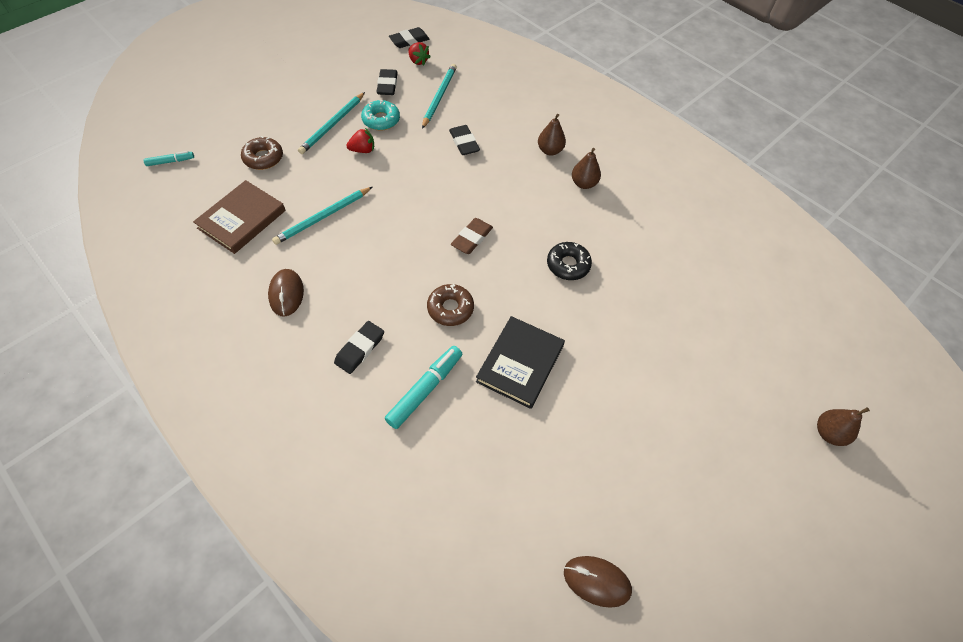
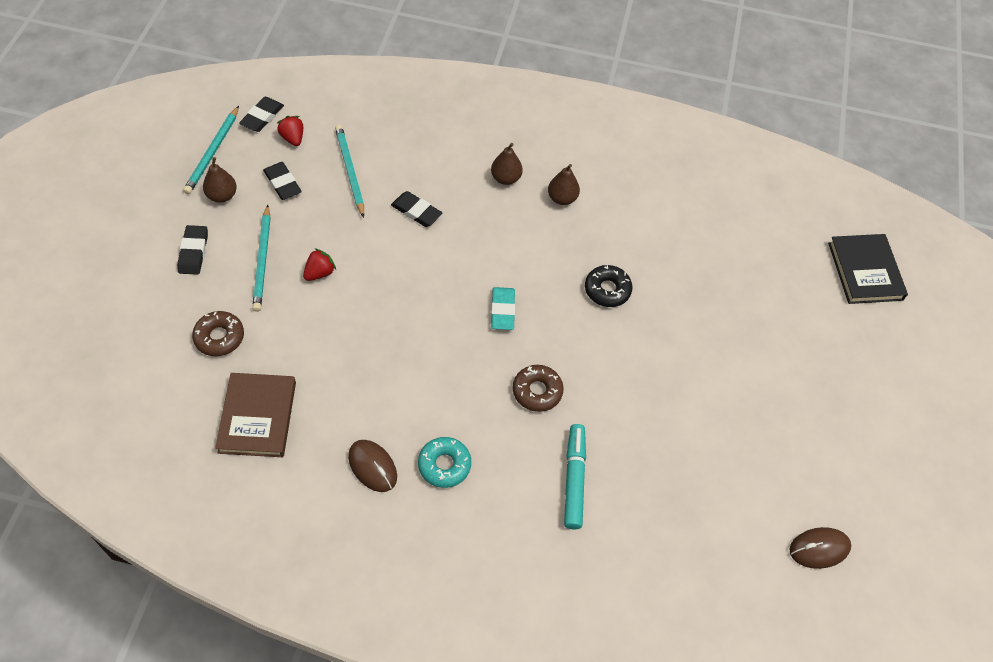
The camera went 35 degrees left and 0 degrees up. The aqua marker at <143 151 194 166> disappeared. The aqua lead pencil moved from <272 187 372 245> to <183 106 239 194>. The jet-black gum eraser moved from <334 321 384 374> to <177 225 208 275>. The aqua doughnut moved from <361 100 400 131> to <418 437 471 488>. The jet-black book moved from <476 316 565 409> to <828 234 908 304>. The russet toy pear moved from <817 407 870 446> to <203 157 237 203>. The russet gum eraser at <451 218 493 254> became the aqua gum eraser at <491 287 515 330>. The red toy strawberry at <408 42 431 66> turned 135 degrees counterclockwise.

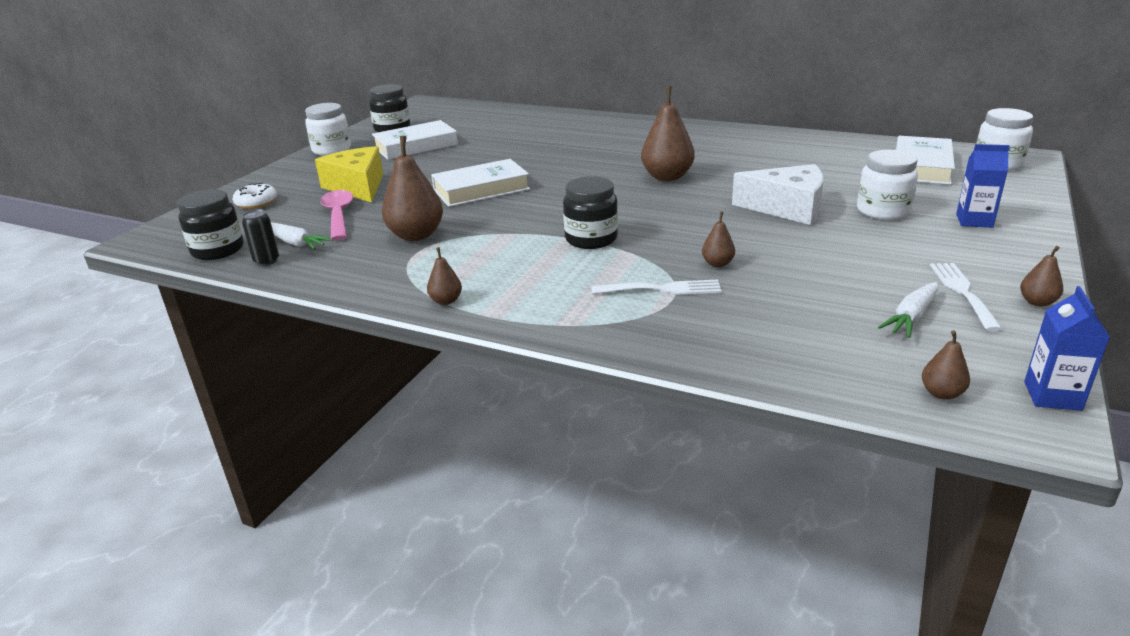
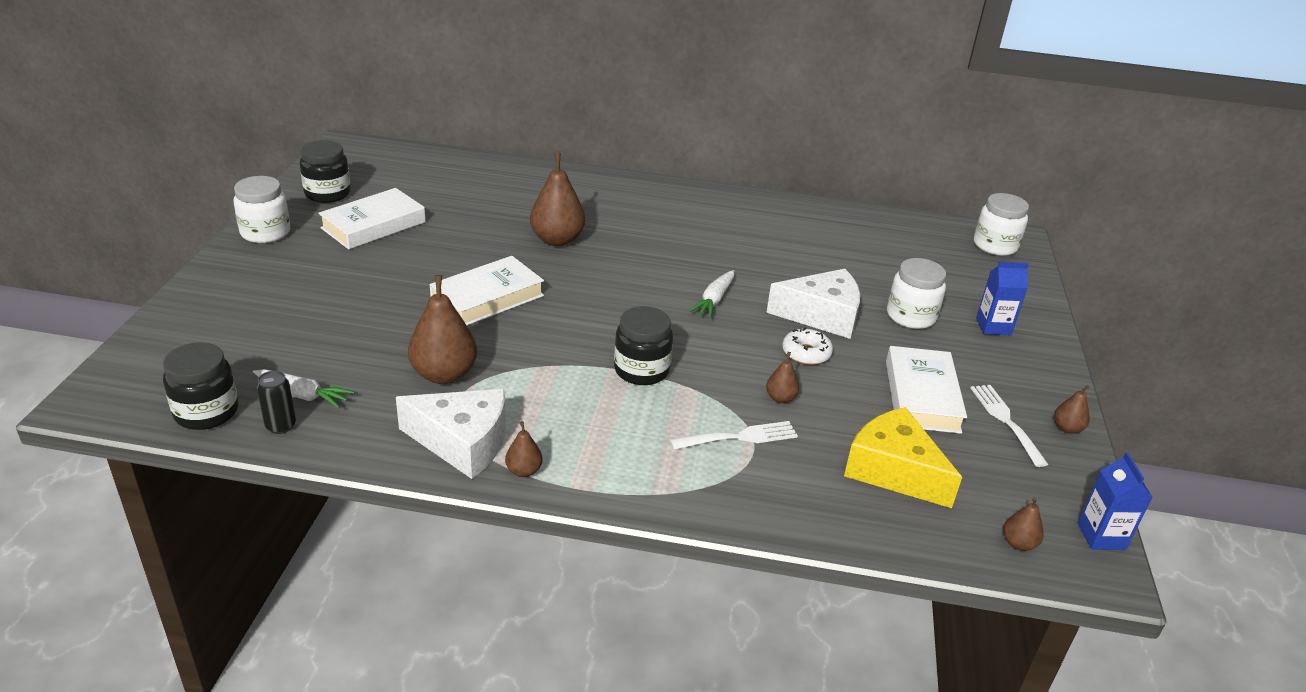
The camera went 20 degrees left and 5 degrees up. The pink tablespoon at <320 190 353 241> disappeared. The snow-white piece of cheese at <396 389 506 479> appeared. The snow-white doughnut moved from <232 182 277 209> to <783 327 833 365>. The golden piece of cheese moved from <315 146 383 203> to <844 407 962 508>. The russet toy pear moved from <641 86 695 181> to <530 153 585 246>. The snow-white carrot moved from <878 282 939 338> to <689 270 734 318>. The snow-white book moved from <896 136 955 185> to <886 346 967 434>.

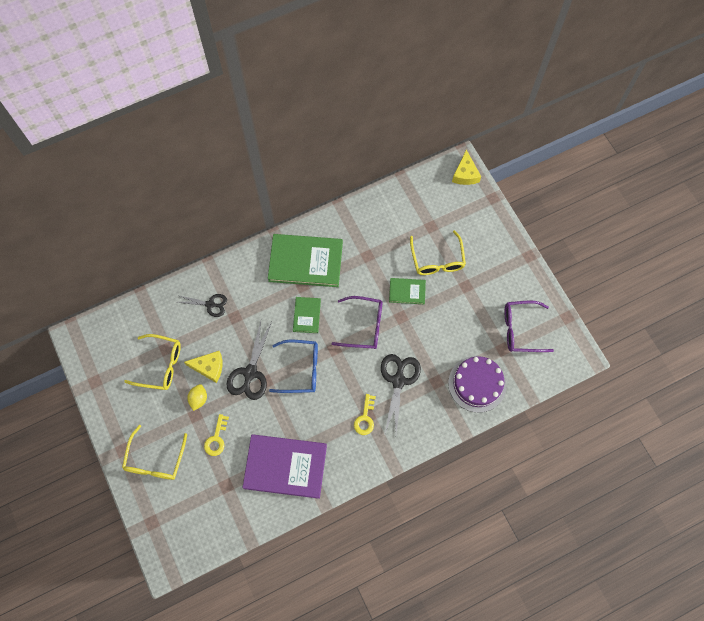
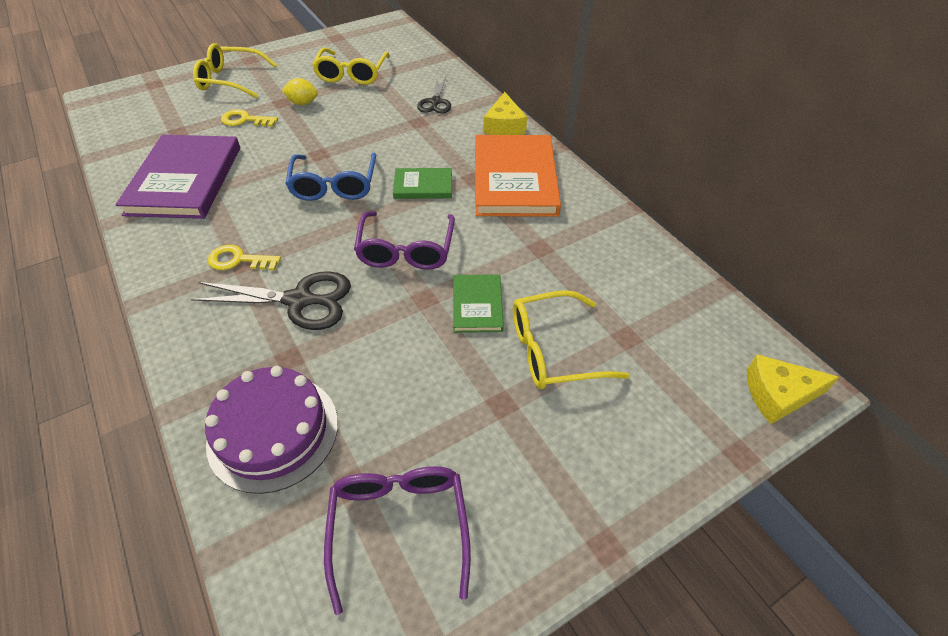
The camera went 85 degrees right and 20 degrees down. The jet-black pair of scissors at <227 321 272 400> disappeared. The golden piece of cheese moved from <184 351 222 383> to <483 92 527 135>. The emerald book at <268 234 343 287> became the bright orange book at <475 135 561 217>.

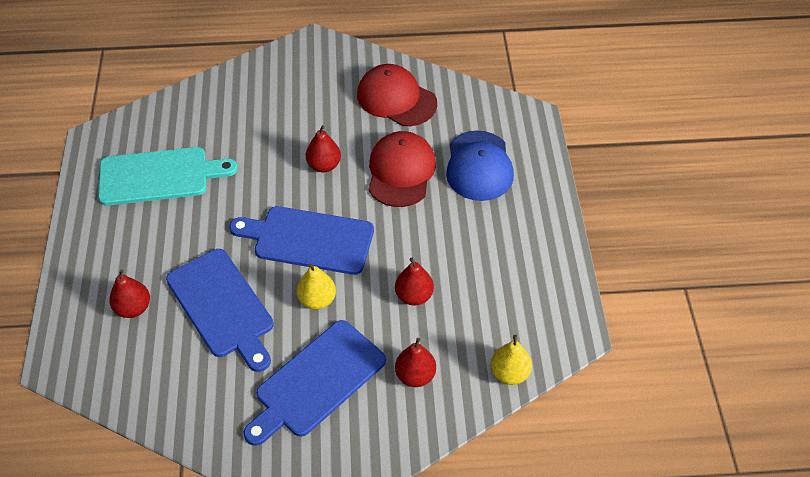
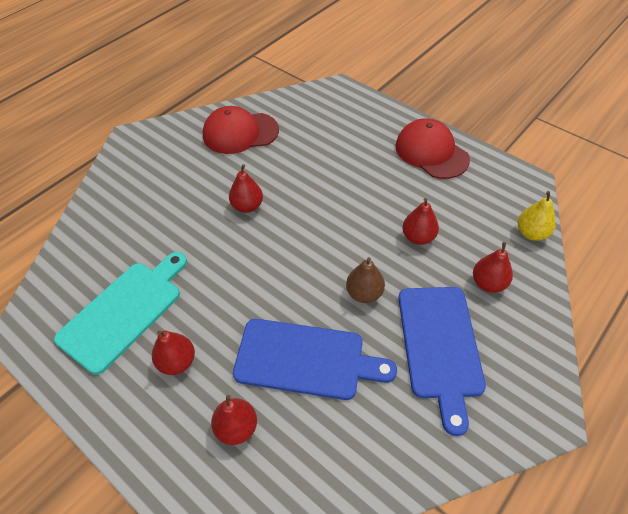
The camera went 45 degrees left and 0 degrees up. The blue chopping board at <229 206 374 275> disappeared. The blue peaked cap at <446 130 514 201> disappeared. The red toy pear at <152 330 195 375> appeared. The red peaked cap moved from <368 131 436 207> to <395 118 470 179>. The golden toy pear at <297 263 336 310> became the russet toy pear at <346 257 385 303>.

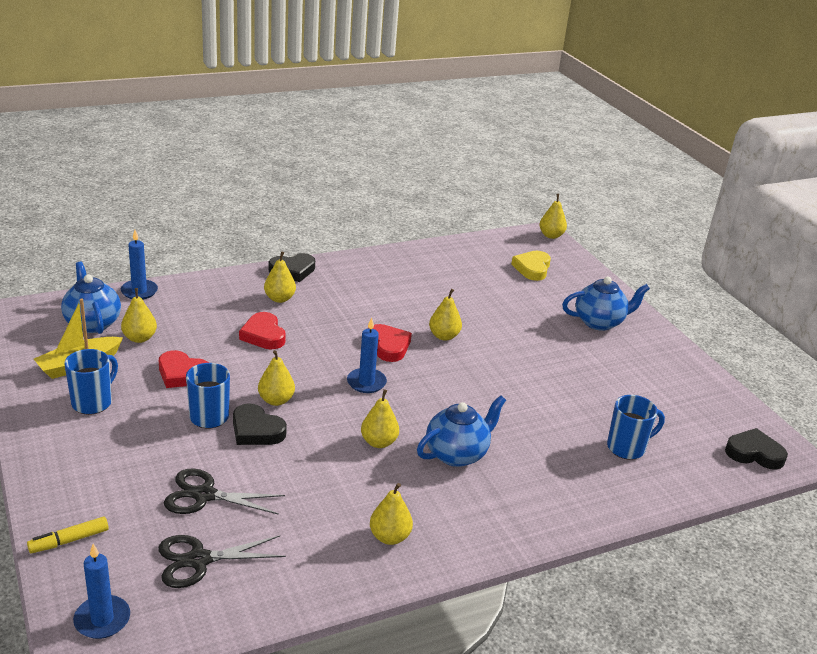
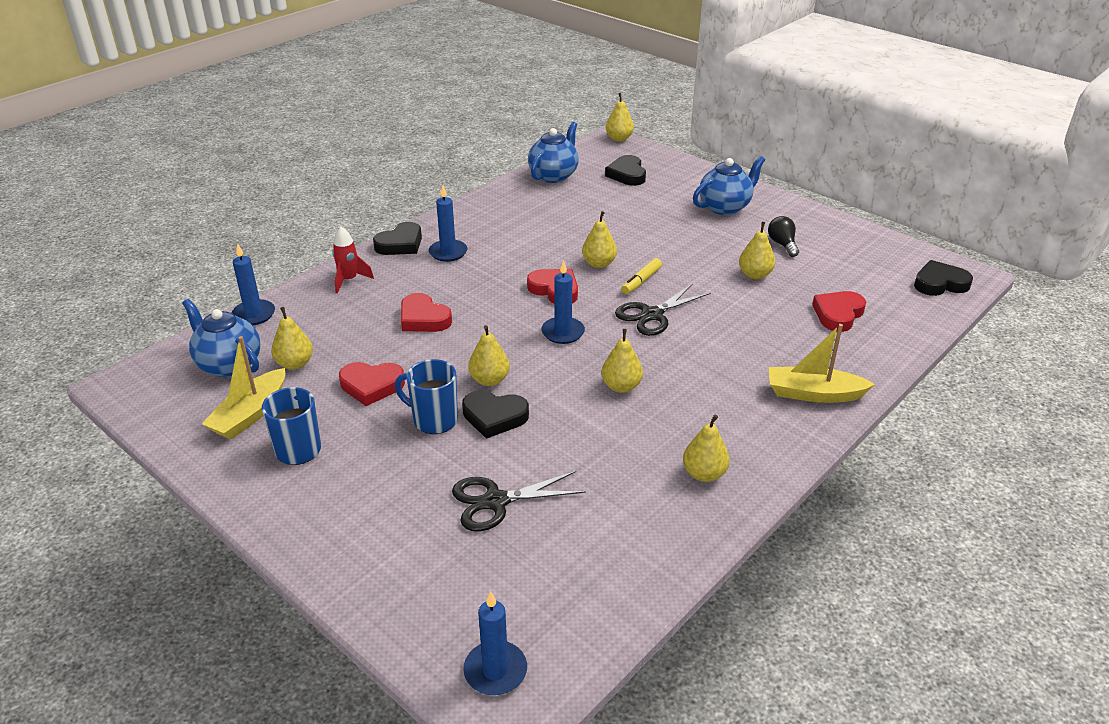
The camera went 20 degrees left and 5 degrees up. The red rocket at <332 227 374 293> appeared. The blue pillar candle at <429 185 467 262> appeared. The jet-black lightbulb at <768 216 799 257> appeared. The golden toy boat at <769 324 875 403> appeared. The golden marker moved from <27 517 109 553> to <621 258 662 294>. The jet-black pair of scissors moved from <158 535 286 588> to <615 283 711 336>. The golden toy pear moved from <264 251 296 303> to <739 222 775 279>. The blue china teapot moved from <417 395 506 467> to <528 122 579 183>. The blue tea mug at <607 395 665 460> was replaced by the red heart shape at <812 291 866 332>. The golden heart shape at <511 251 551 281> became the jet-black heart shape at <605 155 646 186>.

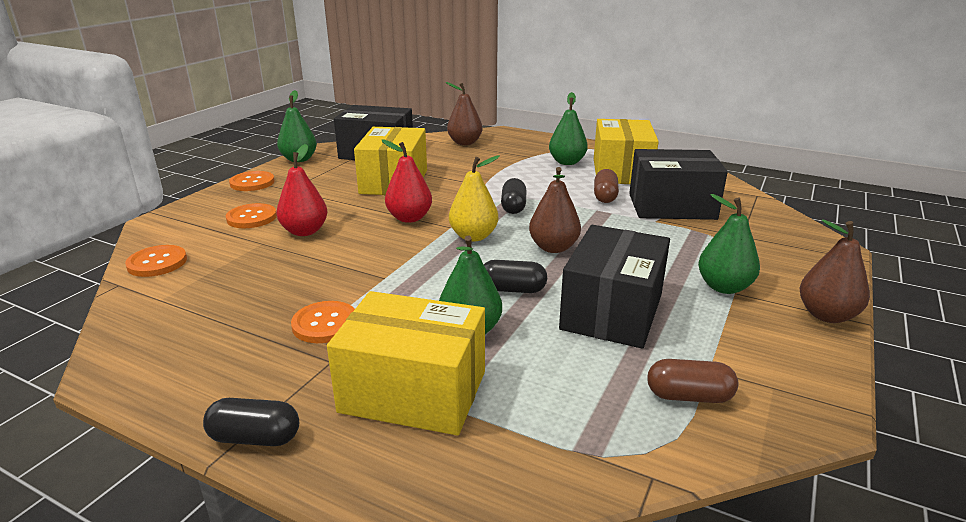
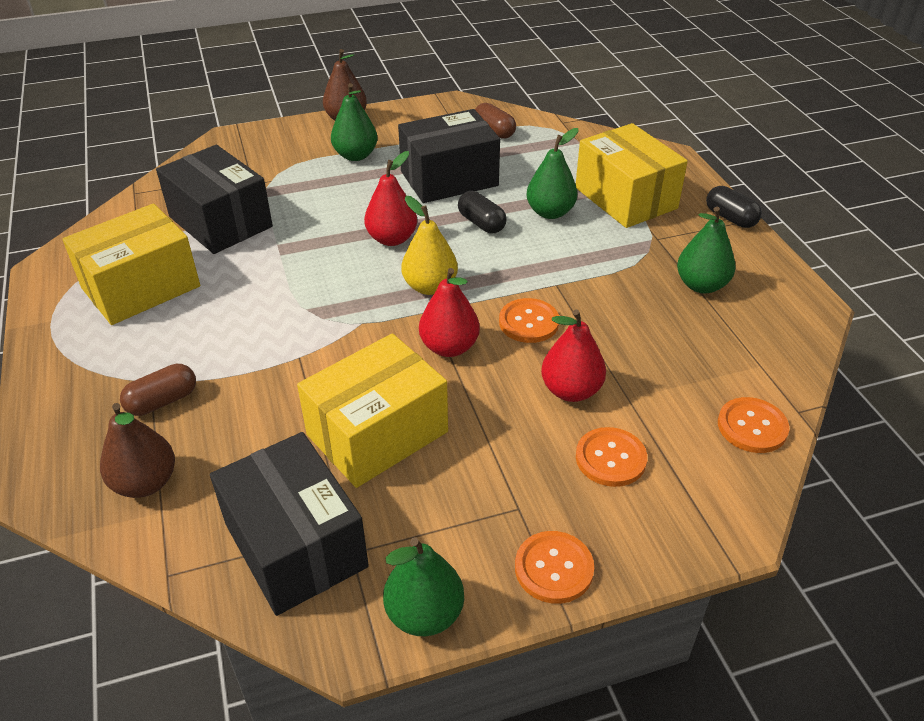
The camera went 135 degrees left and 15 degrees up. The jet-black pill at <501 178 526 214> disappeared. The bright orange sewing button moved from <291 301 355 343> to <499 298 559 343>. The emerald toy pear moved from <549 92 588 165> to <677 207 736 293>. The russet pill moved from <594 169 619 203> to <120 364 196 416>. The russet toy pear at <529 167 581 253> became the red toy pear at <364 151 417 246>.

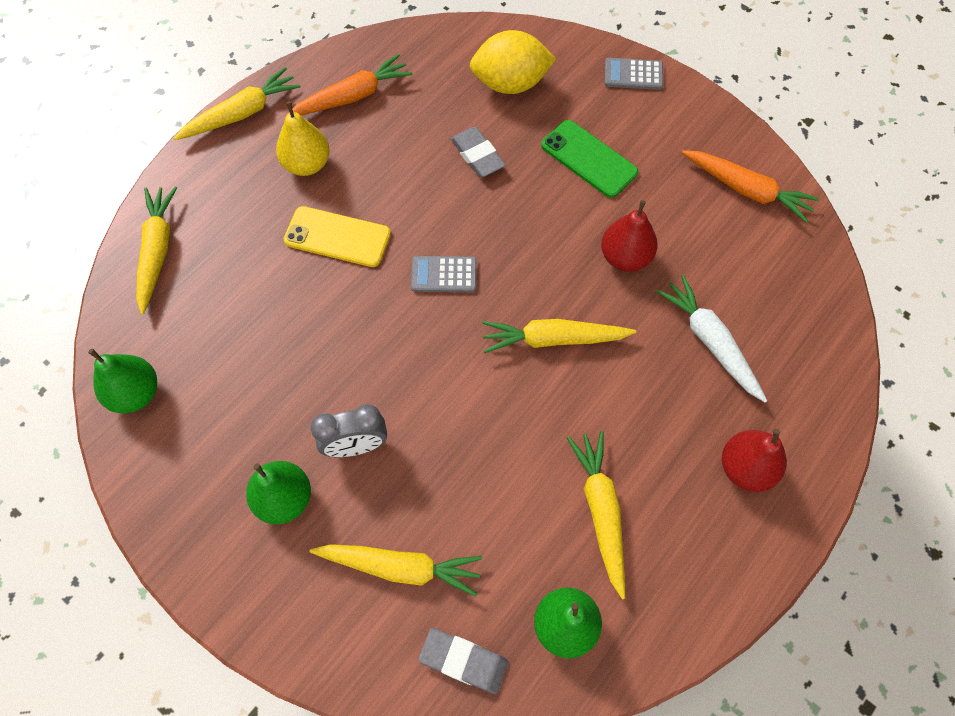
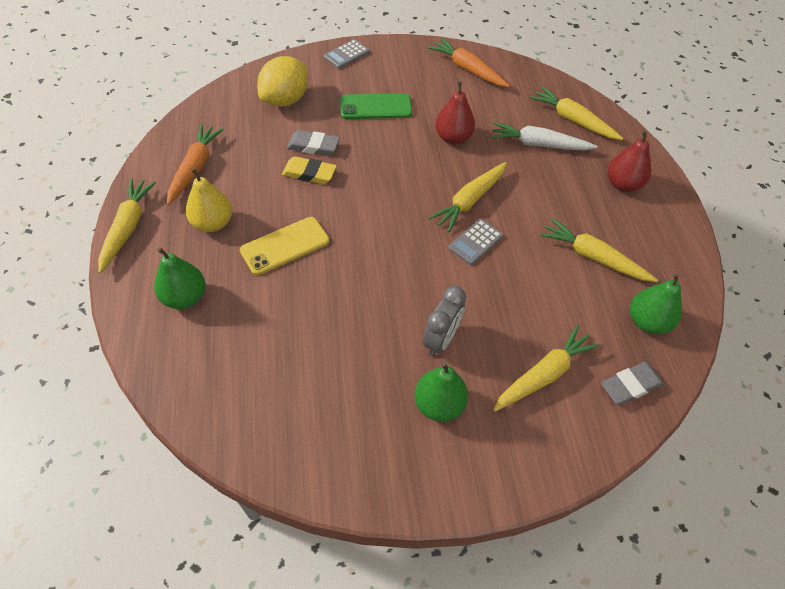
The camera went 50 degrees left and 10 degrees down. The golden gum eraser at <282 156 337 184> appeared. The emerald toy pear moved from <88 348 157 413> to <154 247 205 309>. The golden carrot moved from <136 187 177 315> to <530 86 623 140>. The ash-grey pocket calculator moved from <411 256 477 292> to <448 219 504 265>. The bright orange carrot at <682 150 819 223> turned 120 degrees counterclockwise.

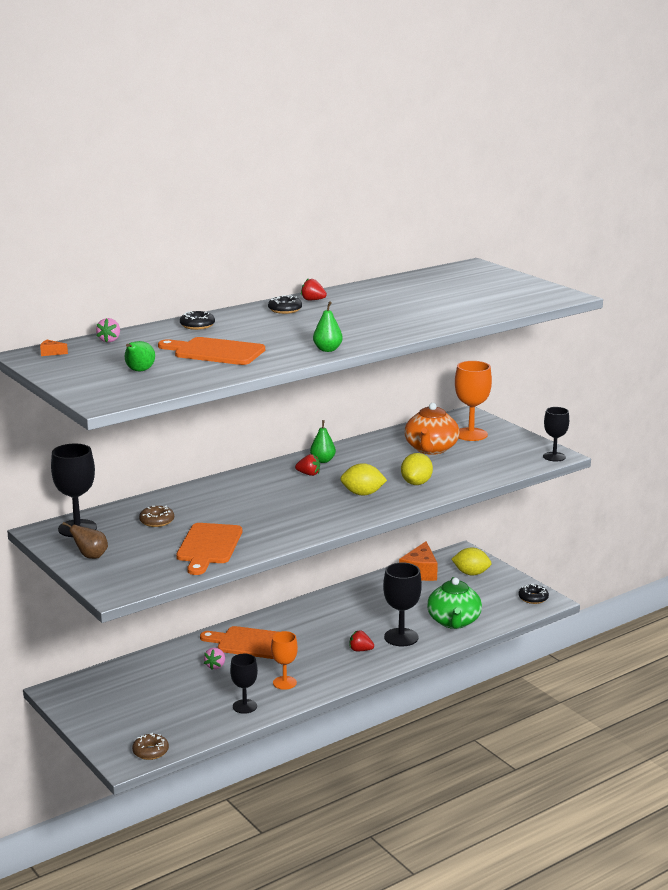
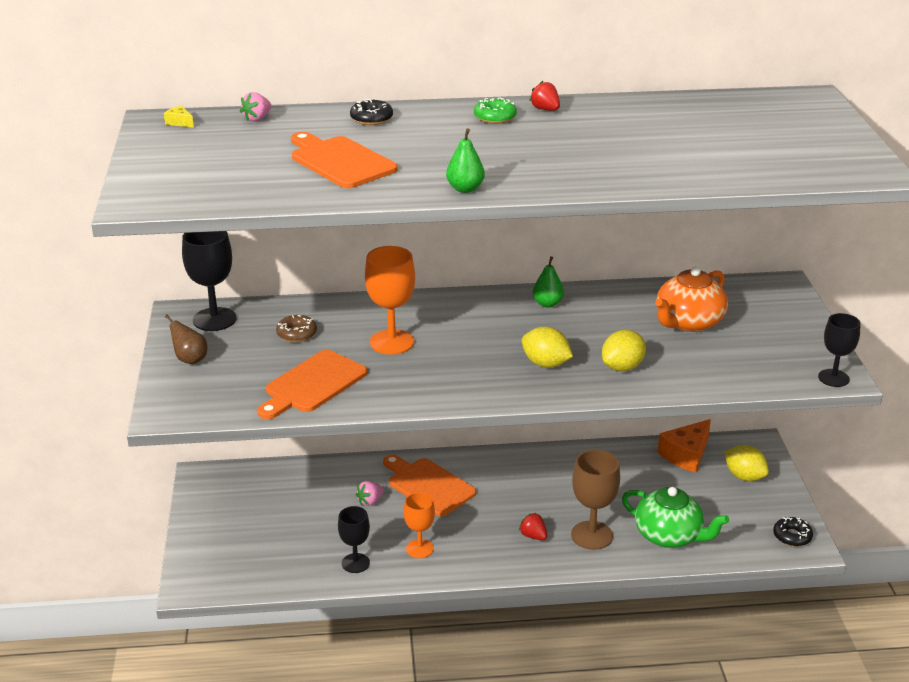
The camera went 30 degrees right and 10 degrees up. The emerald toy pear at <125 341 155 371> disappeared. The russet doughnut at <132 733 169 760> disappeared. The red toy strawberry at <295 454 320 476> disappeared. The bright orange wine glass moved from <455 361 492 441> to <365 246 415 355>. The bright orange piece of cheese at <40 340 68 356> became the golden piece of cheese at <164 105 194 128>. The jet-black doughnut at <268 295 302 314> became the emerald doughnut at <474 97 517 124>. The jet-black wine glass at <383 562 422 646> became the russet wine glass at <571 449 620 550>. The emerald china teapot at <427 577 482 629> turned 90 degrees counterclockwise.

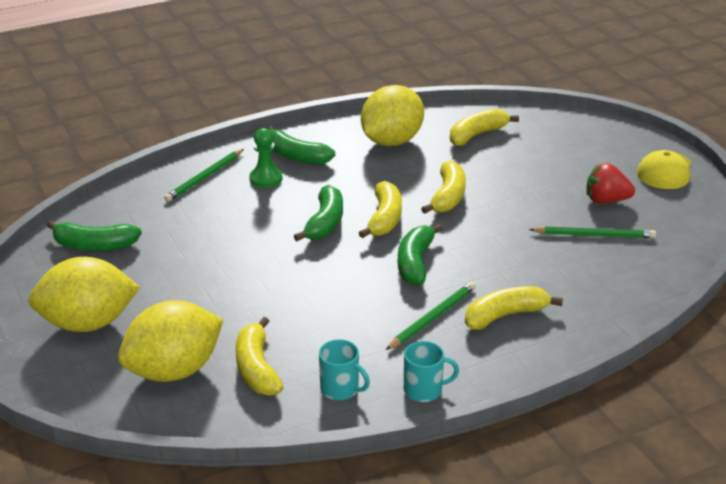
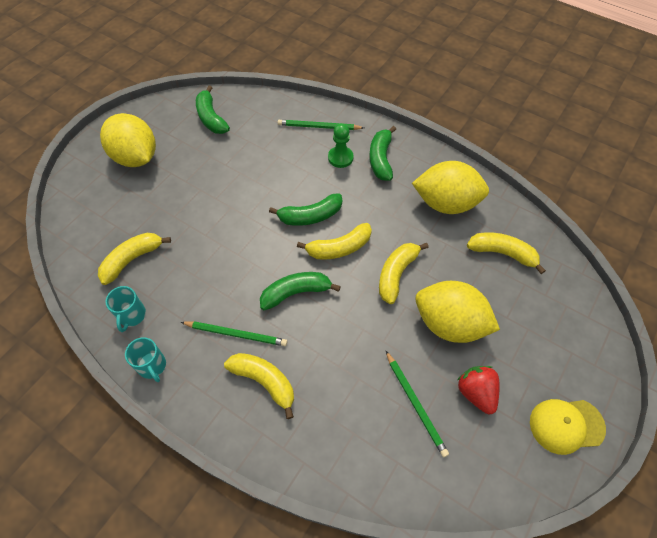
The camera went 60 degrees right and 25 degrees up. The golden citrus fruit moved from <118 300 223 382> to <415 281 500 343>. The golden banana fruit at <421 161 466 214> turned 135 degrees clockwise.

